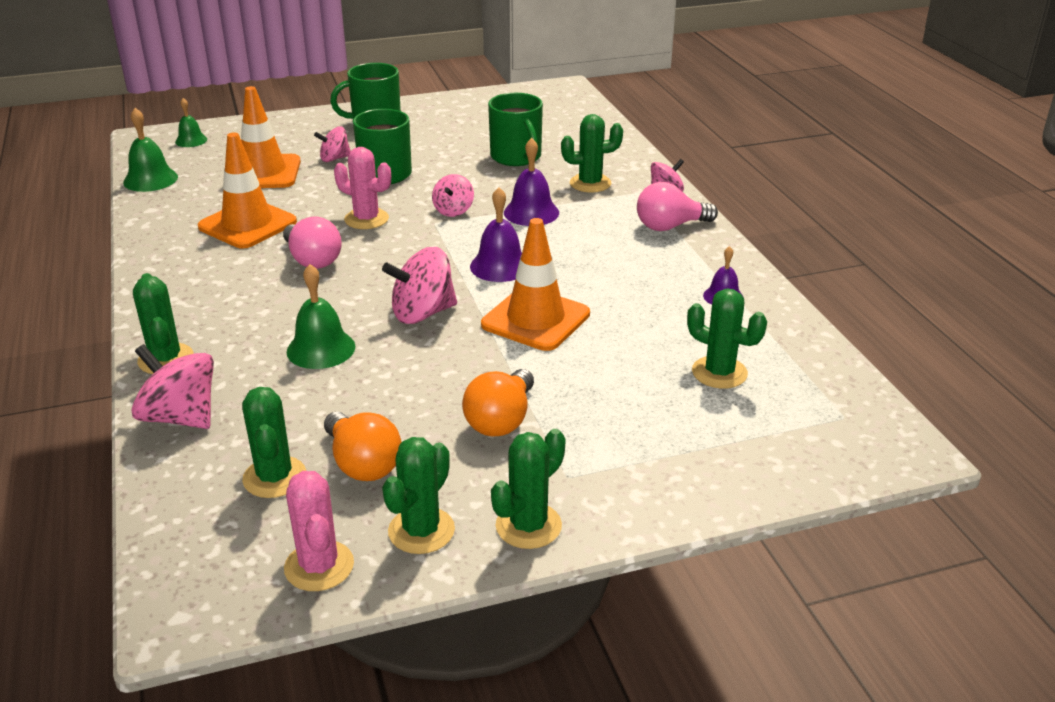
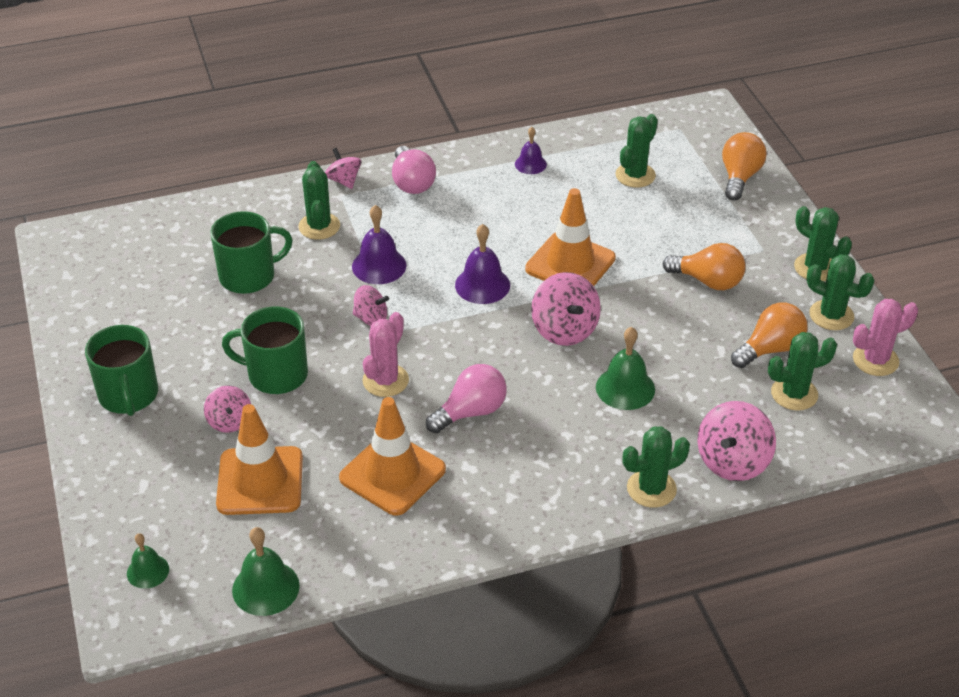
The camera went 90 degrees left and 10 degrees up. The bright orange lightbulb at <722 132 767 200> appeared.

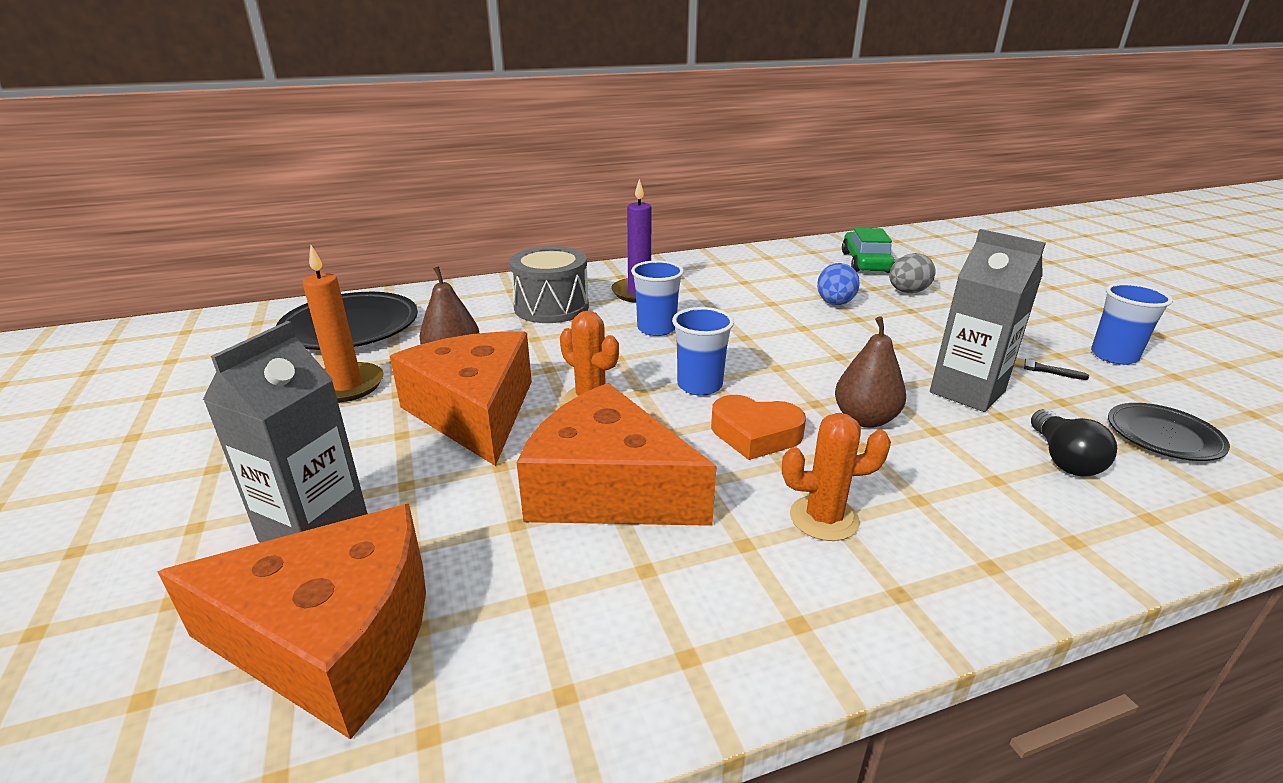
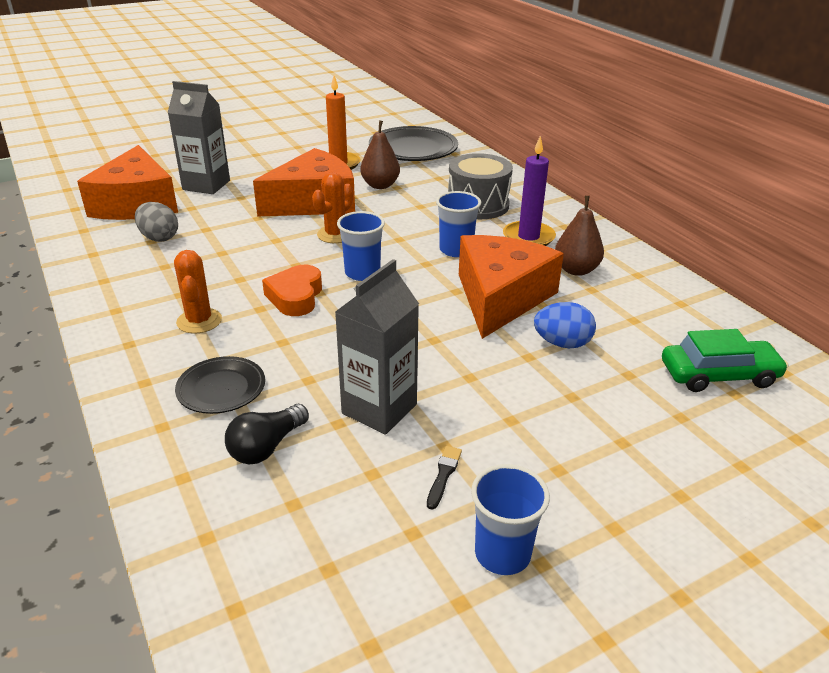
The camera went 80 degrees right and 5 degrees up. The bright orange piece of cheese moved from <517 383 717 526> to <459 235 564 339>. The russet toy pear moved from <835 316 906 428> to <555 196 604 276>. The ash-grey egg shape moved from <889 253 935 293> to <135 202 178 242>. The jet-black flat dish moved from <1108 403 1230 461> to <175 356 265 414>. The jet-black lightbulb at <1031 409 1117 477> turned 45 degrees counterclockwise.

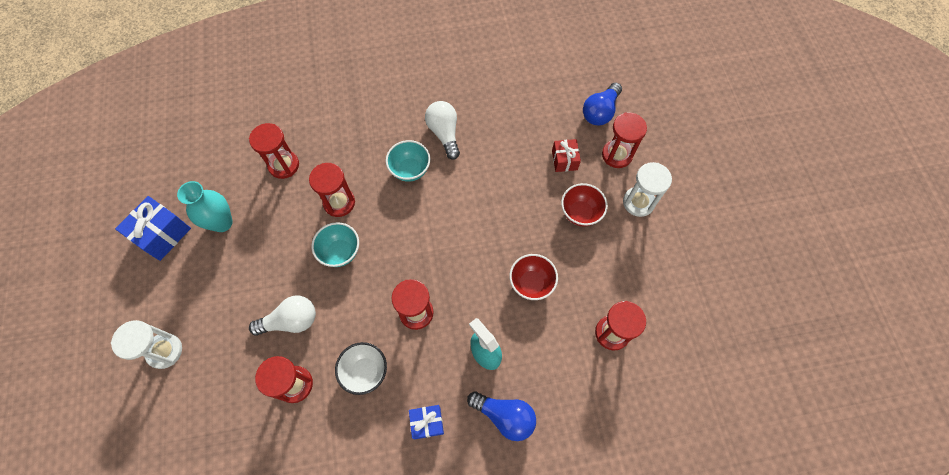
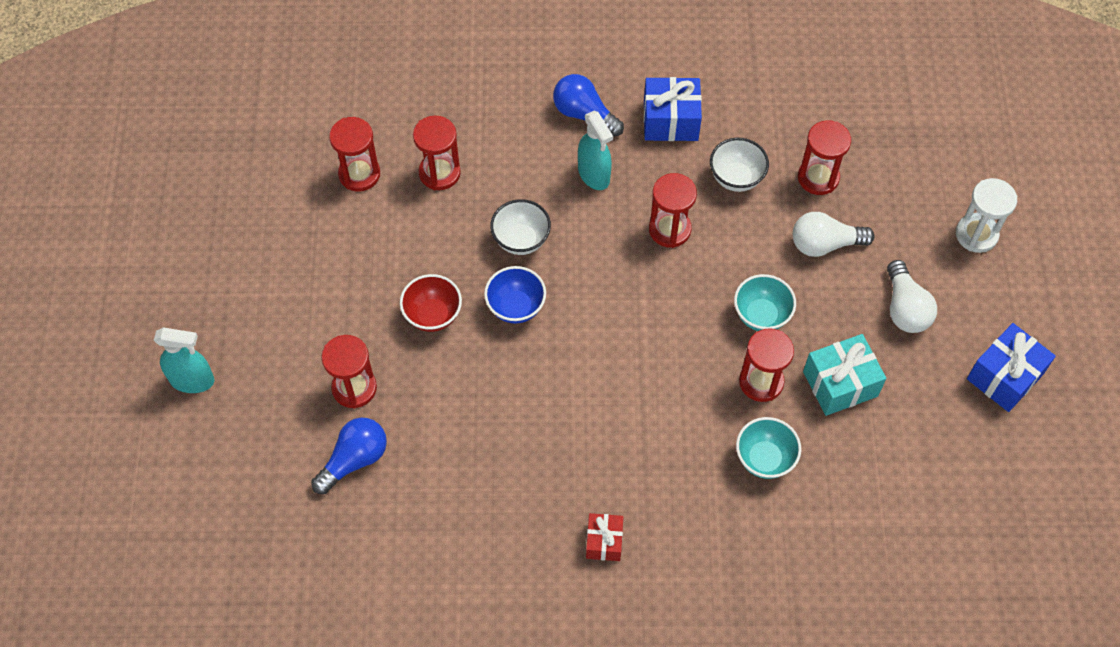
The camera went 170 degrees left and 5 degrees down. The aqua tall vase at <177 181 233 232> disappeared. The snow-white sand timer at <623 162 672 217> disappeared. The aqua sprayer at <154 327 215 393> appeared. The blue deep dish at <484 266 546 324> appeared. The aqua gift at <803 334 886 416> appeared. The red sand timer moved from <249 123 299 179> to <329 117 380 192>. The aqua deep dish moved from <386 140 430 182> to <736 417 801 479>. The snow-white lightbulb moved from <425 101 460 160> to <887 260 937 333>. The red gift moved from <552 139 581 172> to <586 513 623 561>. The red deep dish at <509 254 558 300> became the snow-white deep dish at <490 199 551 255>. The blue gift at <409 405 444 439> changed to 1.62 times the size.

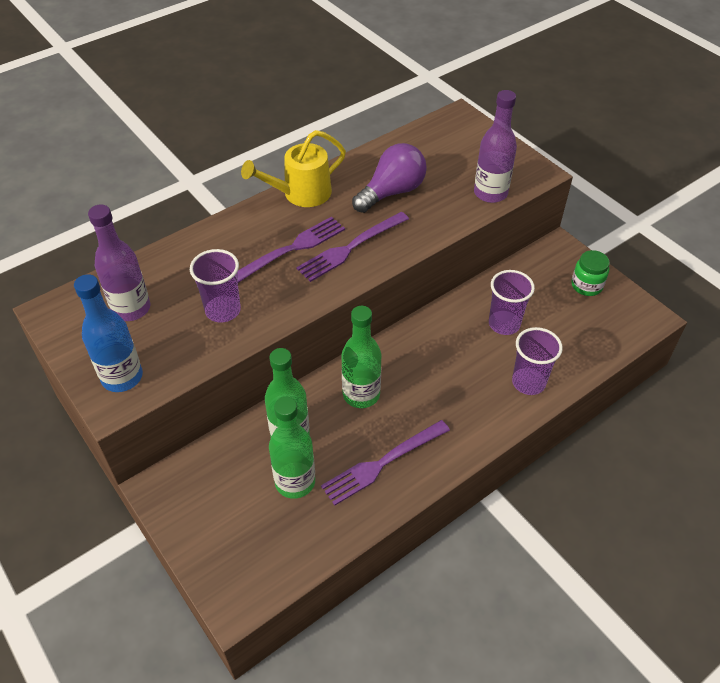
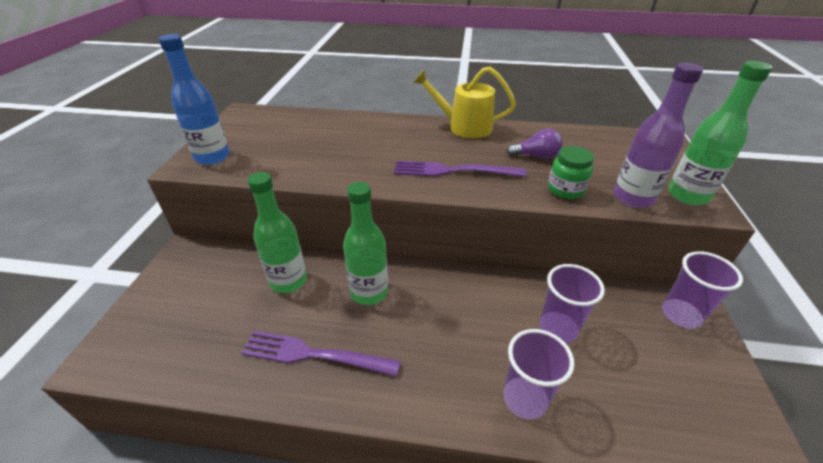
The camera went 45 degrees right and 10 degrees down. The violet drink bottle at <88 204 150 321> disappeared. The violet table fork at <237 217 345 283> disappeared. The violet cup moved from <190 249 241 323> to <662 251 743 329>. The emerald drink bottle moved from <269 397 315 499> to <668 61 772 205>. The emerald jar moved from <571 250 610 296> to <548 146 594 199>. The violet lightbulb at <352 143 427 213> changed to 0.61 times the size.

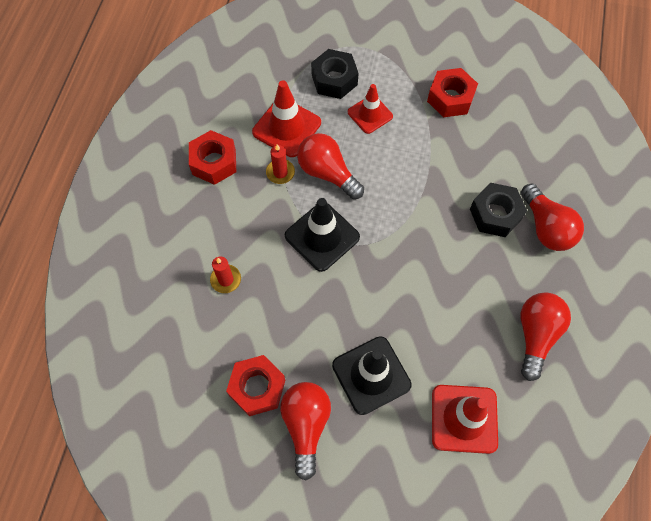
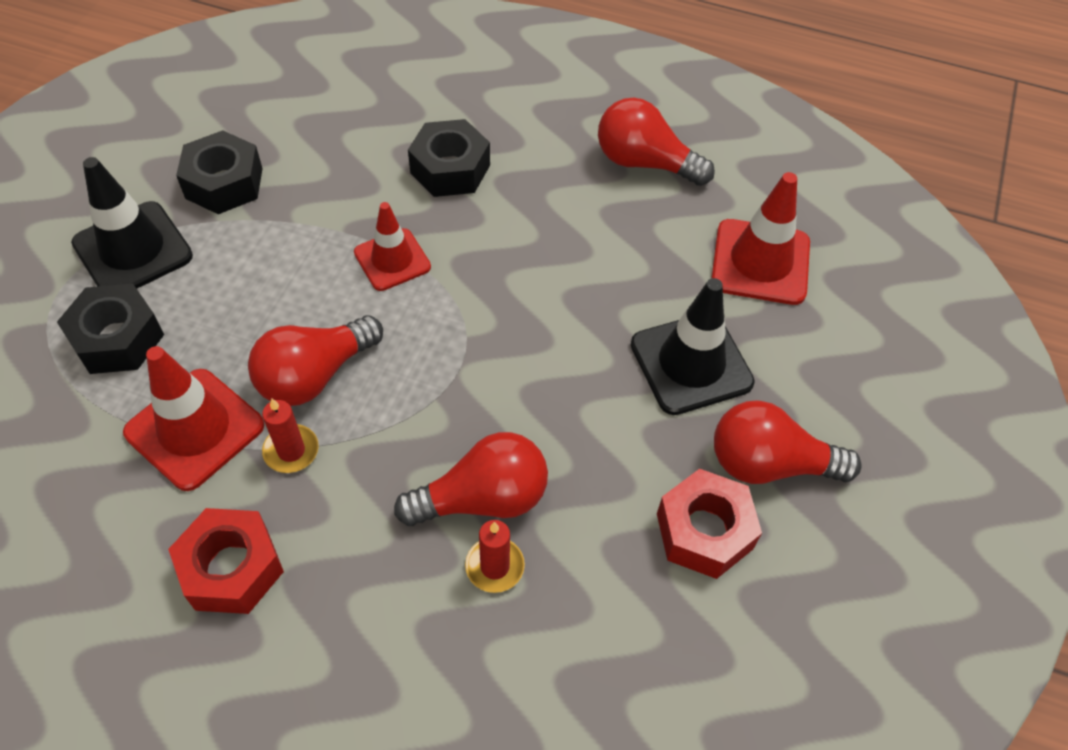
The camera went 85 degrees left and 10 degrees down. The jet-black road cone moved from <285 198 360 272> to <71 157 193 289>. The red road cone moved from <348 84 393 134> to <354 202 431 291>. The red lightbulb moved from <521 183 584 251> to <394 432 548 526>. The red nut at <427 68 478 117> became the jet-black nut at <176 130 263 214>.

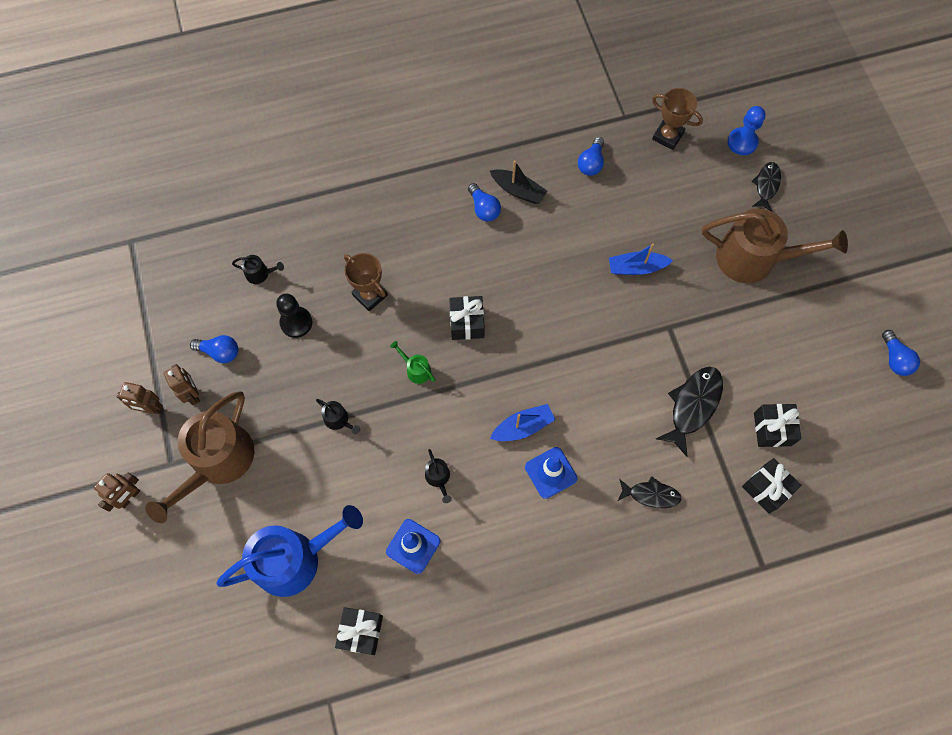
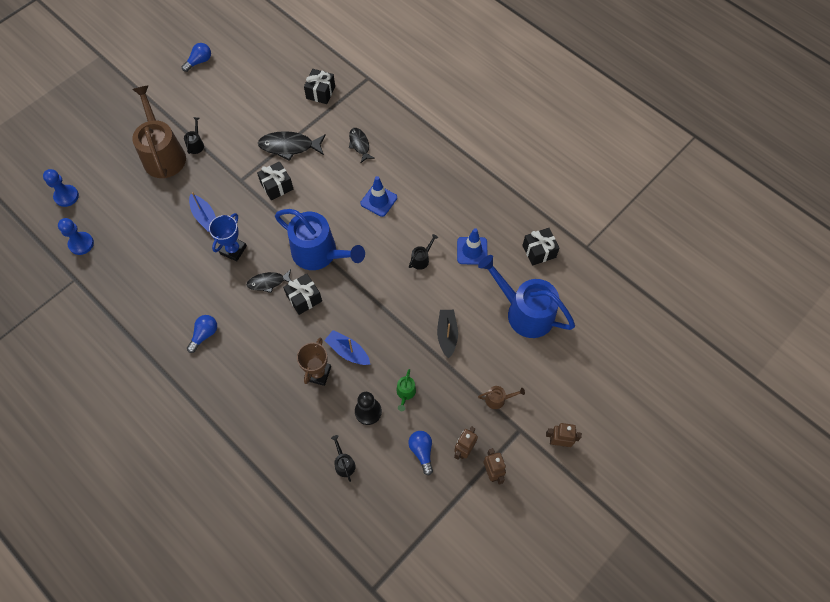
The camera went 120 degrees left and 5 degrees down. The blue lightbulb at <578 137 604 176> disappeared. The blue trophy at <209 213 247 261> appeared. The blue watering can at <275 209 365 270> appeared. The jet-black watering can moved from <316 399 360 434> to <184 117 204 154>. The emerald watering can moved from <390 341 435 384> to <396 369 416 411>. The jet-black toy boat moved from <490 161 547 204> to <437 310 458 359>. The blue toy boat moved from <490 404 555 441> to <324 330 370 365>. The jet-black toy fish moved from <751 162 781 212> to <247 269 292 293>. The jet-black gift moved from <754 404 801 447> to <257 162 293 200>. The russet trophy at <652 88 703 150> was replaced by the blue chess pawn at <58 218 94 255>. The russet watering can at <145 391 254 523> changed to 0.40 times the size.

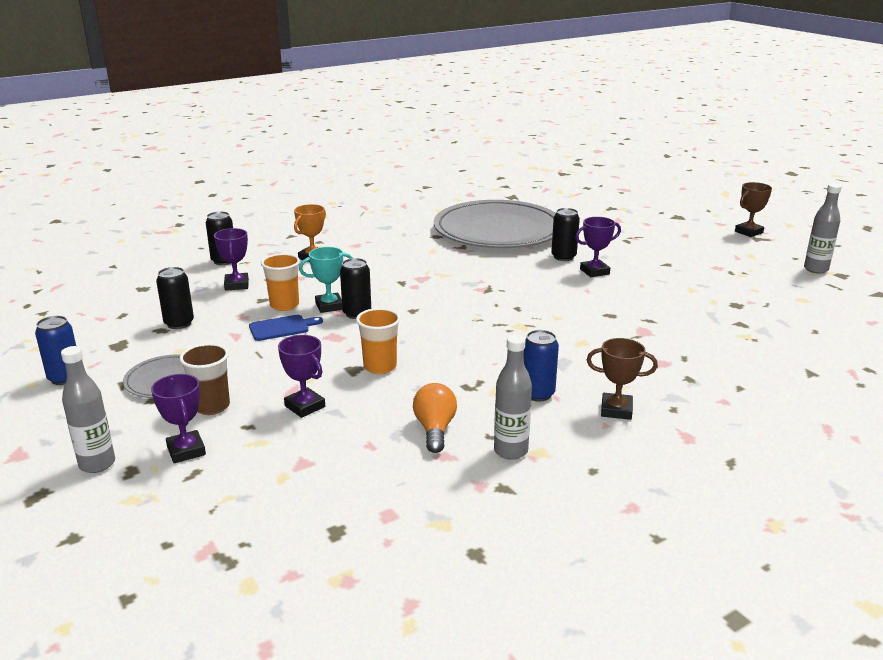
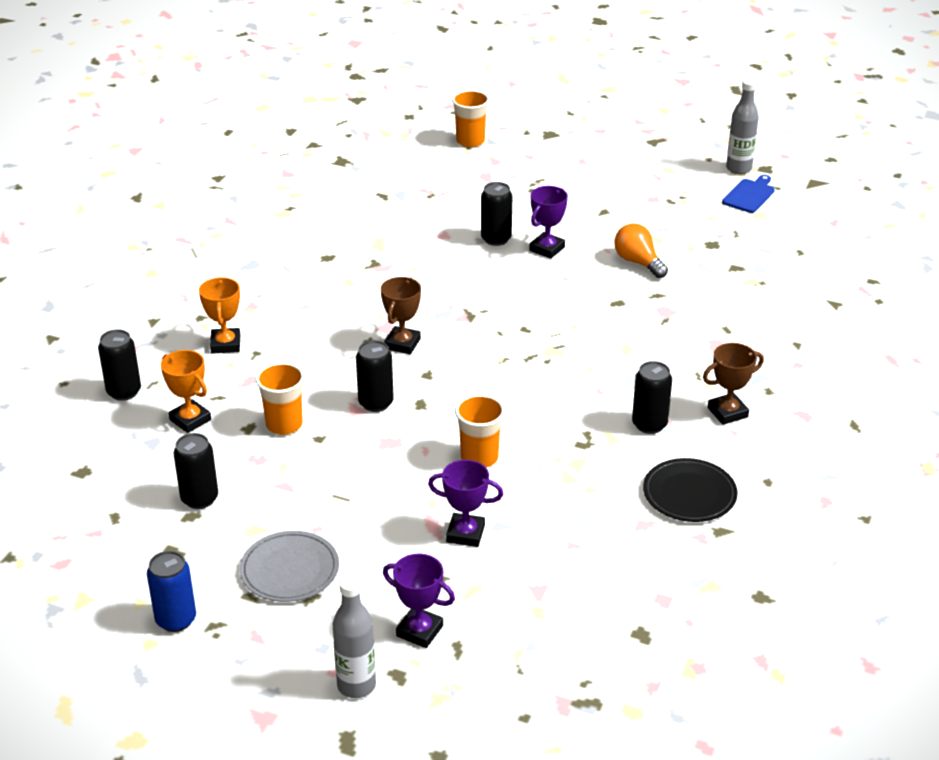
The camera went 35 degrees left and 10 degrees up. The russet cup at <179 343 230 415> disappeared. The aqua trophy at <299 247 353 313> disappeared. The ash-grey flat dish at <434 200 556 248> disappeared. The bright orange cup at <452 90 489 148> appeared. The blue chopping board moved from <249 315 323 341> to <722 175 775 213>. The bright orange lightbulb moved from <413 383 457 453> to <614 223 668 278>. The russet trophy moved from <735 182 772 237> to <381 277 421 354>. The ash-grey drink bottle at <494 335 532 460> was replaced by the jet-black flat dish at <643 458 738 522>. The violet trophy at <214 228 249 291> became the bright orange trophy at <161 350 211 433>. The blue tin at <524 330 559 402> became the jet-black tin at <632 361 672 434>.

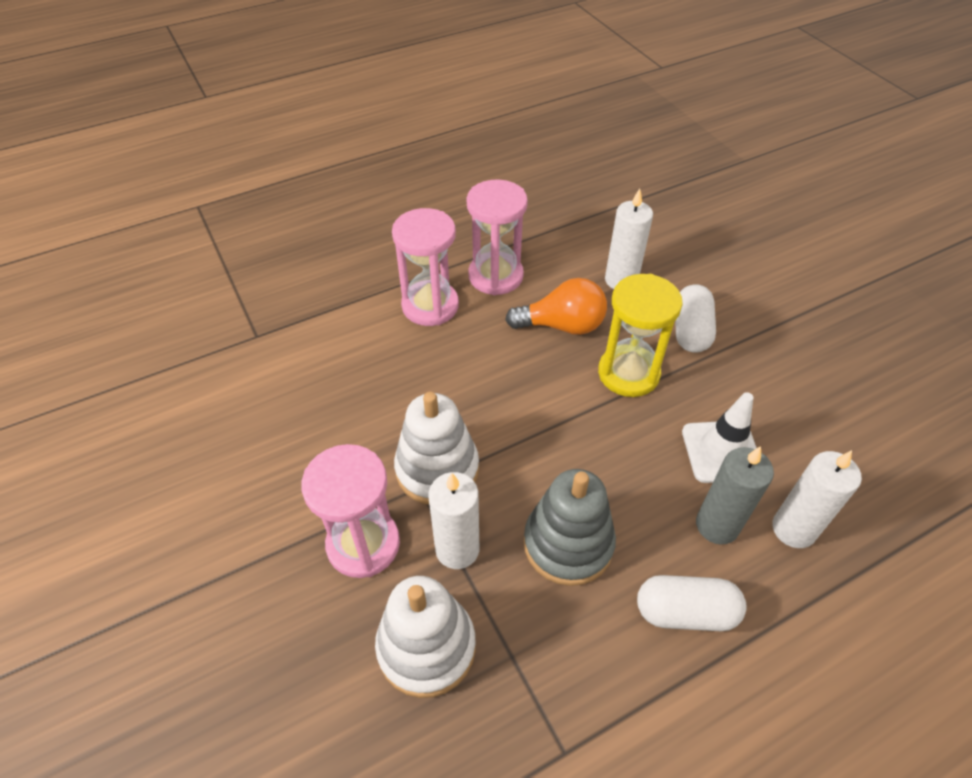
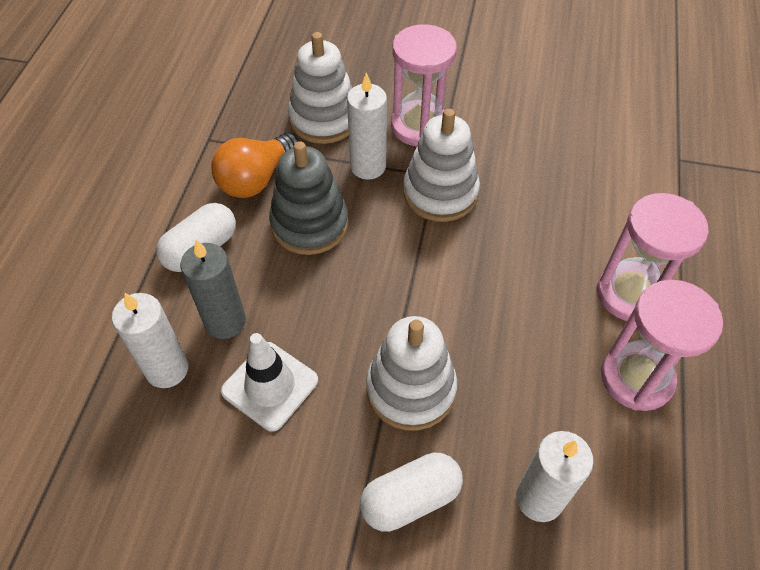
The camera went 130 degrees right and 5 degrees up. The bright orange lightbulb moved from <505 278 607 335> to <211 132 299 198>. The golden sand timer at <598 274 683 397> was replaced by the snow-white ring stacker at <366 316 457 430>. The snow-white pill at <676 285 716 353> turned 75 degrees counterclockwise.

